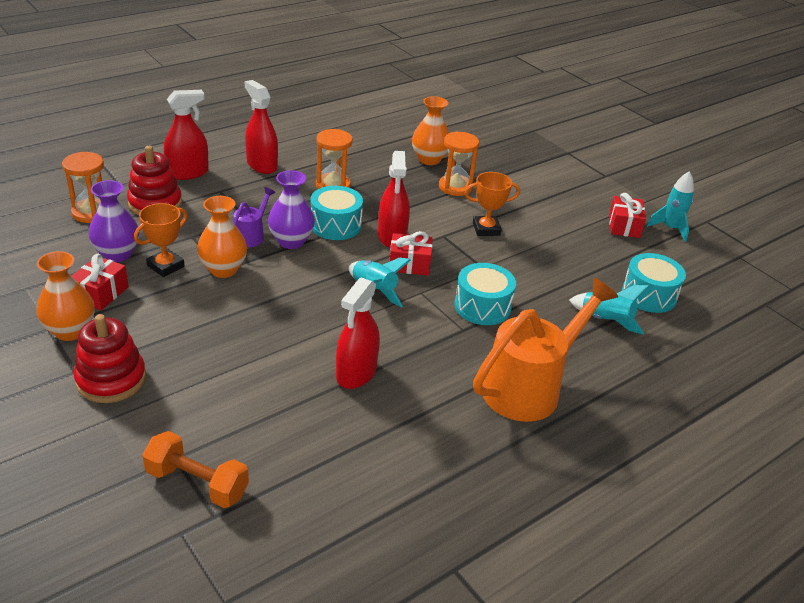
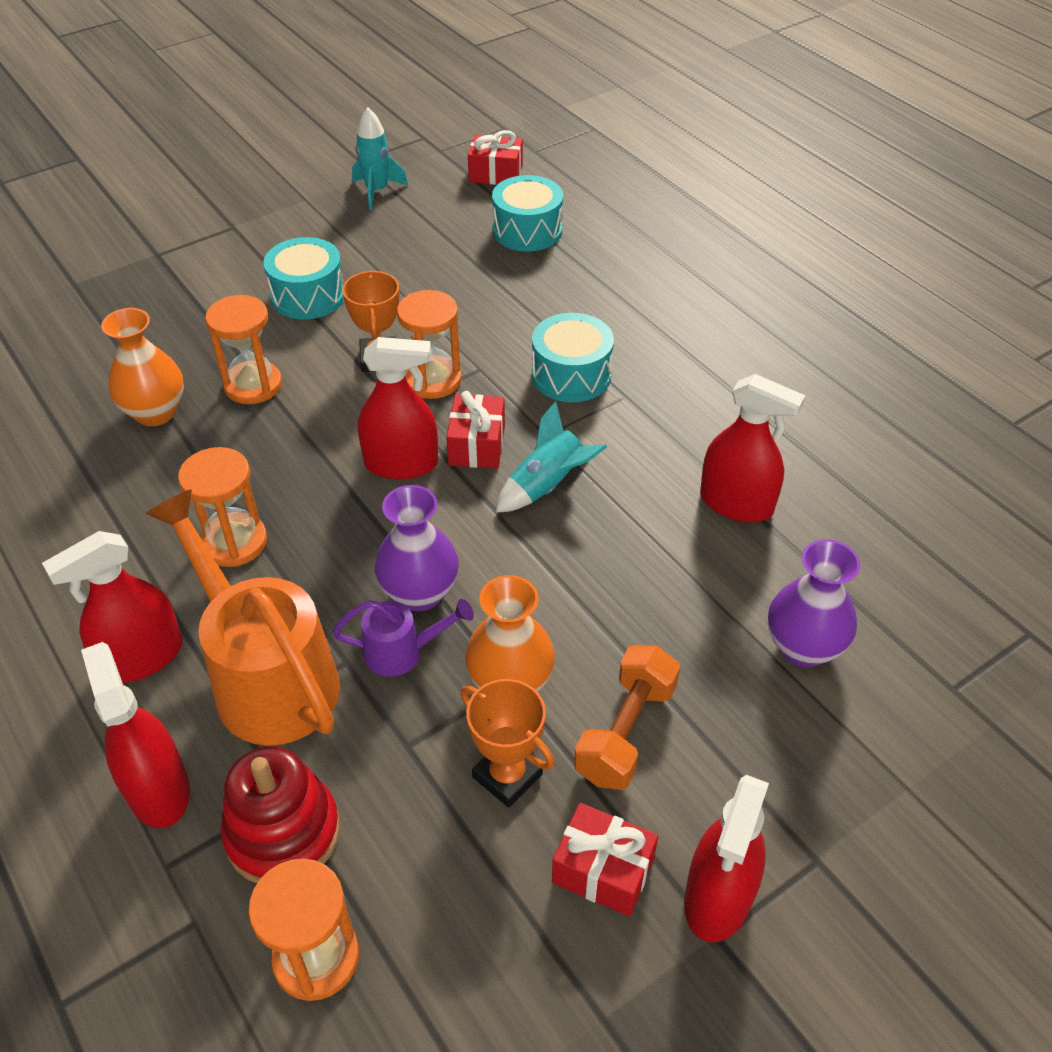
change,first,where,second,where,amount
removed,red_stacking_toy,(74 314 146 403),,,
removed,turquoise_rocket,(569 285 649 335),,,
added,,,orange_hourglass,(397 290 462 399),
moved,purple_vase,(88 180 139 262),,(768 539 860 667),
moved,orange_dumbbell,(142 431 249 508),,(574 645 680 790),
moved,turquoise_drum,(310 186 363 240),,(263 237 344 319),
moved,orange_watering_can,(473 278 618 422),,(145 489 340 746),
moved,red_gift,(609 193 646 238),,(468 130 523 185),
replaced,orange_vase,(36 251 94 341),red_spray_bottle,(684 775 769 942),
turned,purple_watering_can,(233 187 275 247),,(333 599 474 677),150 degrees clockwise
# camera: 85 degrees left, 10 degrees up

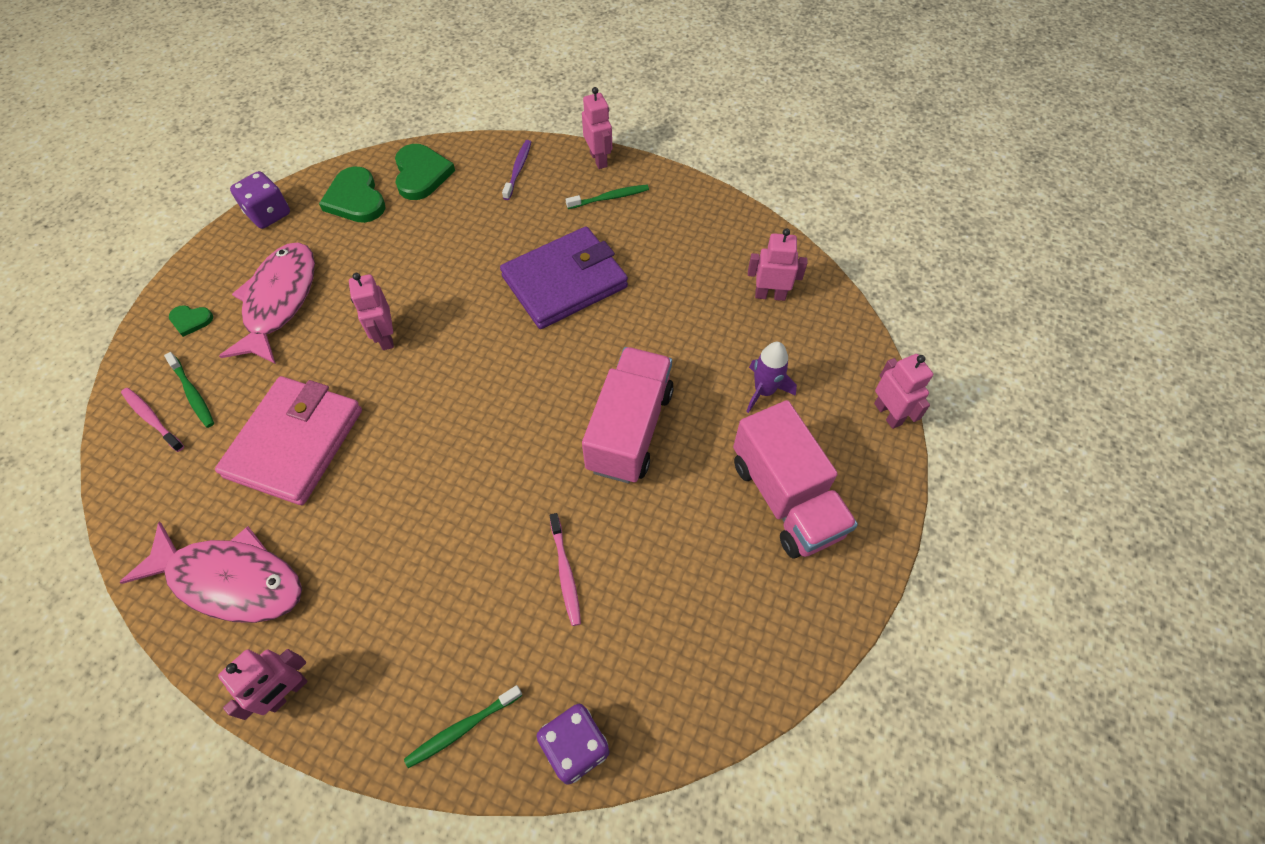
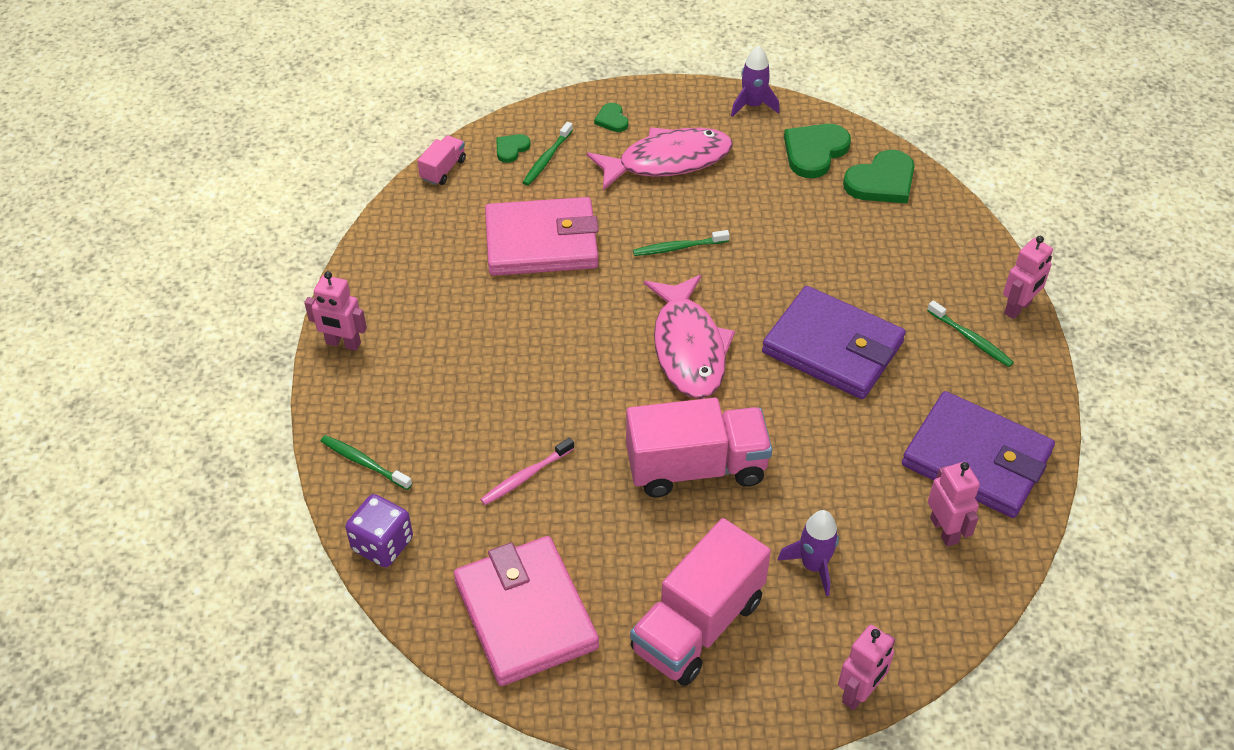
change,first,where,second,where,amount
removed,purple_toothbrush,(502 140 531 200),,,
added,,,pink_truck,(417 135 466 185),
added,,,pink_wallet,(454 536 599 686),
added,,,purple_wallet,(902 391 1055 518),
moved,pink_fish,(119 522 302 623),,(644 275 735 399),
replaced,pink_toothbrush,(121 388 184 452),green_heart,(496 134 531 163),
replaced,purple_dice,(230 171 290 229),purple_rocket,(731 46 780 117),
replaced,pink_robot,(349 273 394 350),green_toothbrush,(633 230 730 256),
# camera: 65 degrees right, 10 degrees down

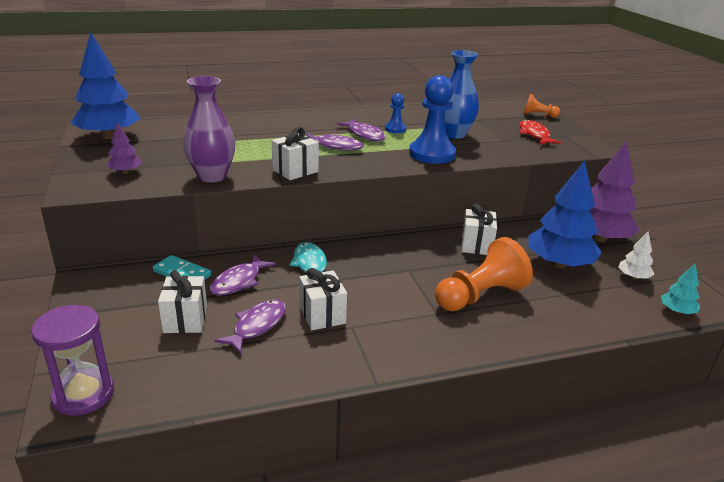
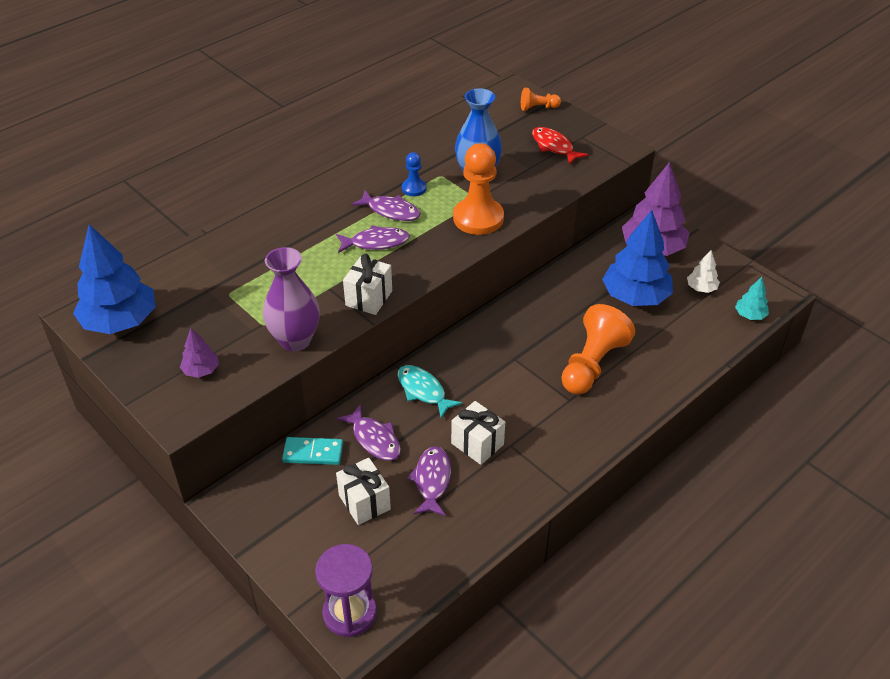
change,first,where,second,where,amount
removed,white_gift,(461 204 497 255),,,
recoloured,blue_pawn,(409 75 456 164),orange_pawn,(453 143 504 235),
turned,purple_fish,(210 255 276 296),,(337 404 401 461),45 degrees counterclockwise
# camera: 25 degrees left, 15 degrees up

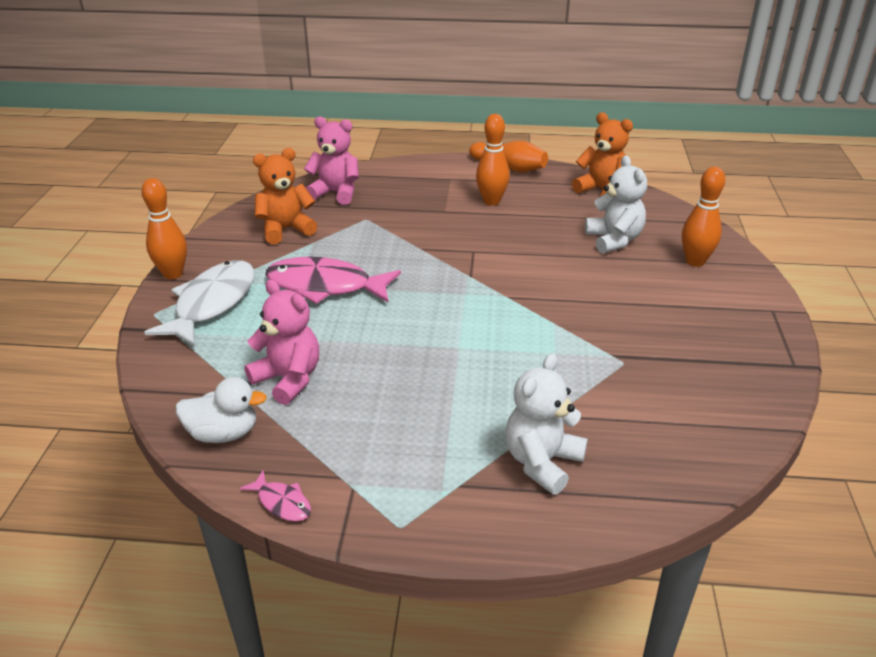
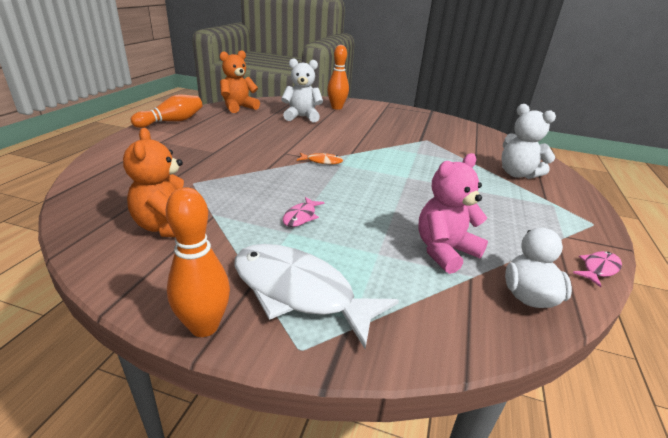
change,first,where,second,where,amount
removed,pink_teddy_bear,(304 116 359 205),,,
removed,orange_bowling_pin,(476 114 510 206),,,
added,,,orange_fish,(297 153 343 164),
resized,pink_fish,(265 257 401 304),,(283 197 325 227),x0.45
# camera: 80 degrees left, 5 degrees down

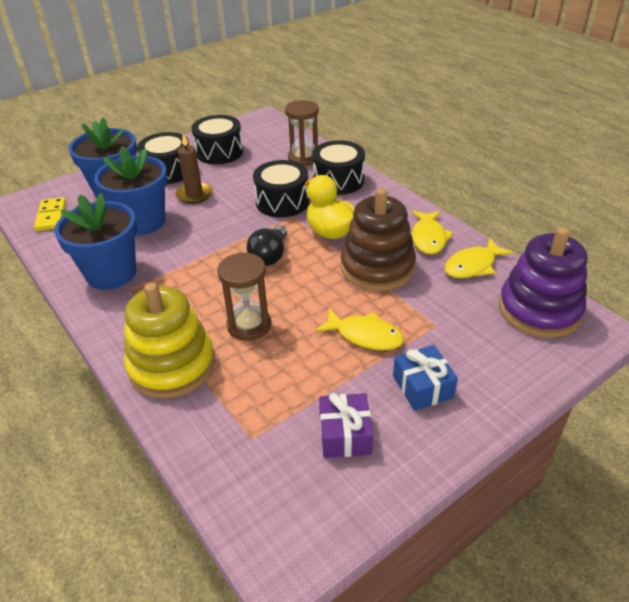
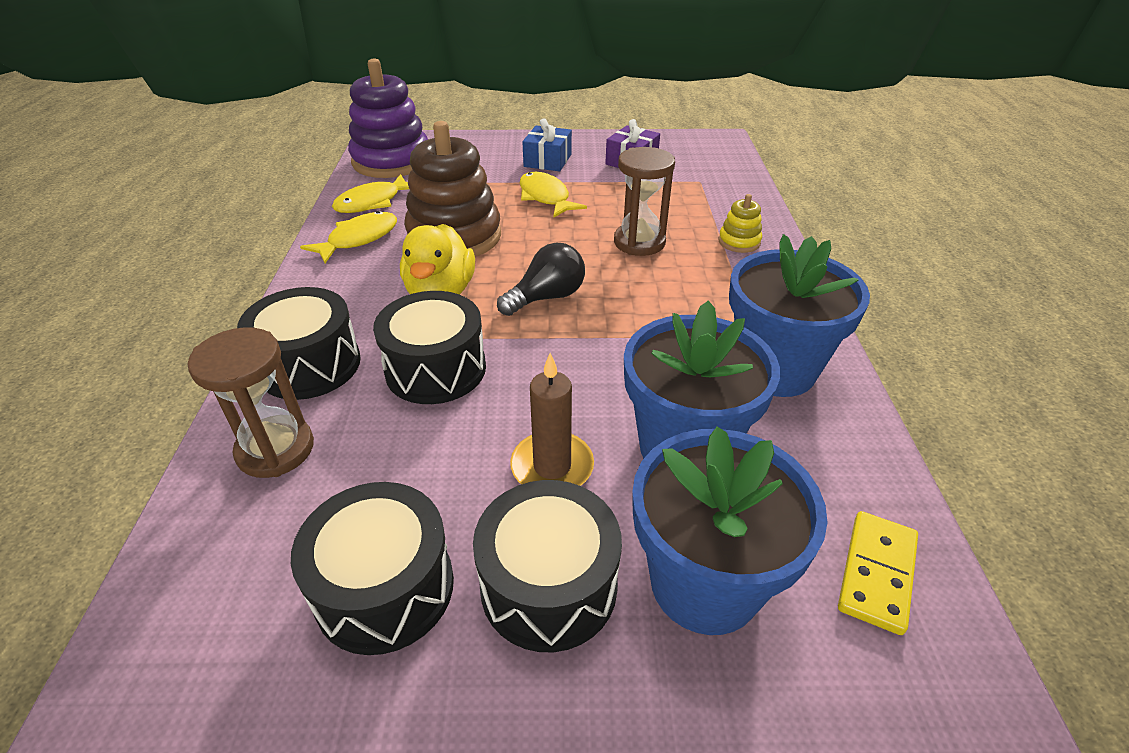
change,first,where,second,where,amount
turned,yellow_fish,(444 238 514 278),,(332 174 409 213),135 degrees clockwise
resized,yellow_stacking_toy,(124 282 215 399),,(719 194 762 253),x0.44
# camera: 145 degrees left, 0 degrees up

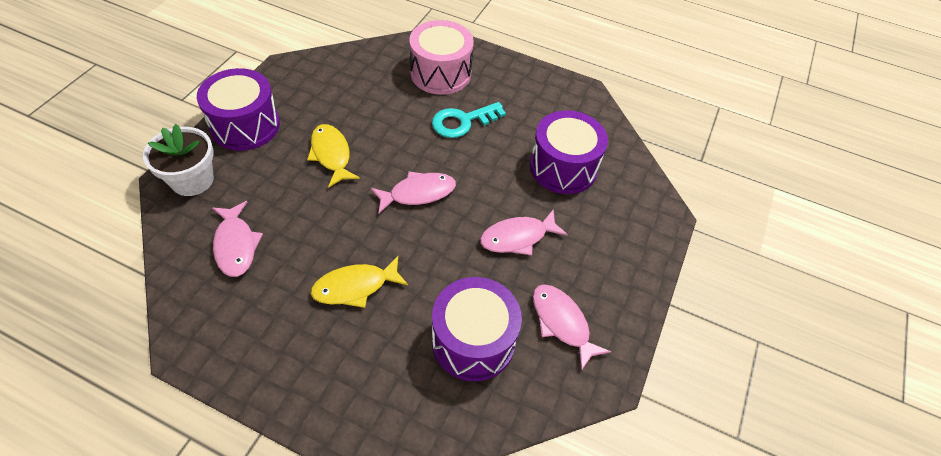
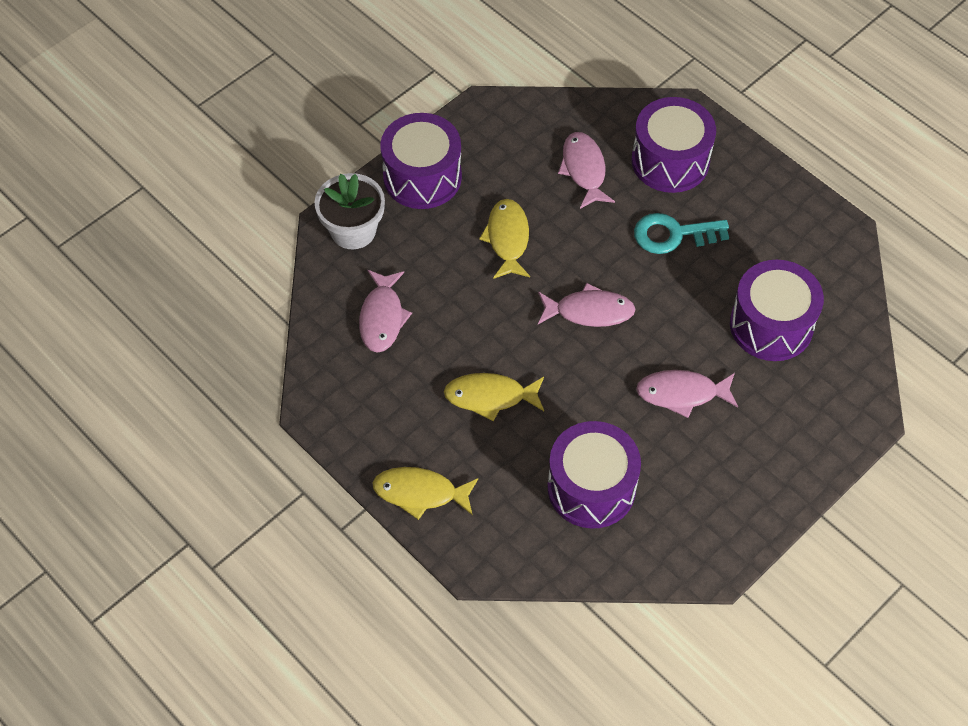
change,first,where,second,where,amount
added,,,yellow_fish,(372 467 478 520),
moved,pink_fish,(533 284 611 371),,(558 132 615 209),
recoloured,pink_drum,(409 20 474 95),purple_drum,(632 97 716 193),
# camera: 25 degrees right, 5 degrees up

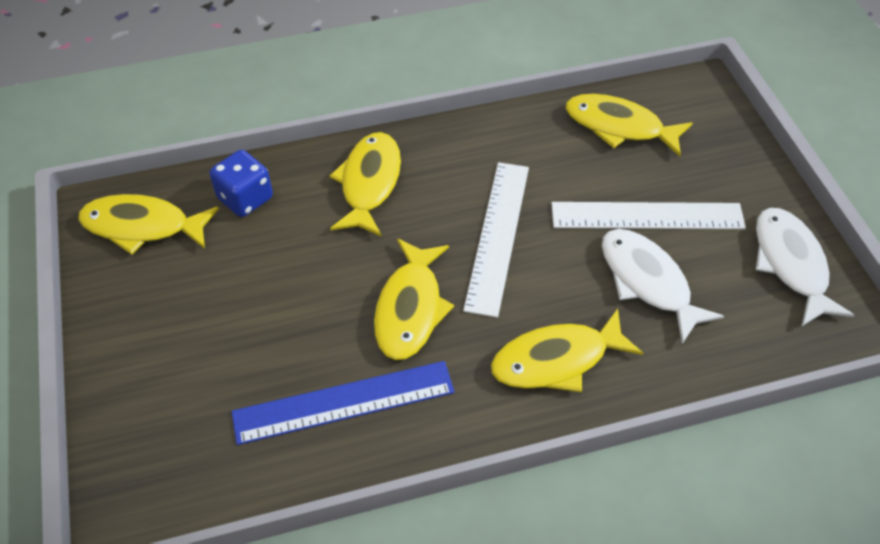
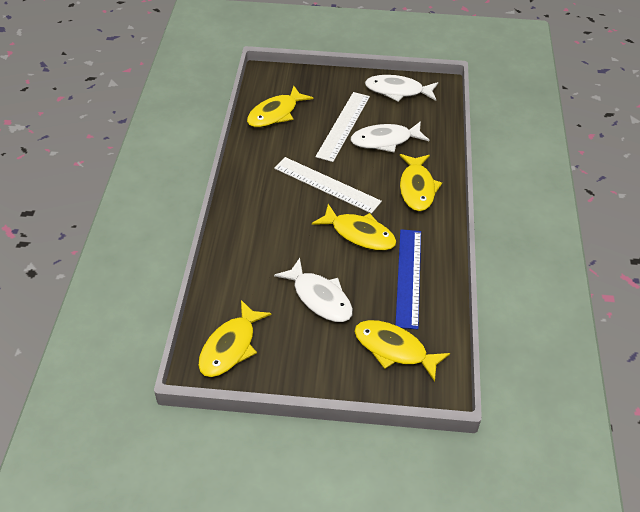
change,first,where,second,where,amount
removed,blue_dice,(210 150 273 217),,,
added,,,white_fish,(274 258 353 322),
moved,yellow_fish,(329 132 401 237),,(354 320 450 382),
# camera: 70 degrees left, 5 degrees down

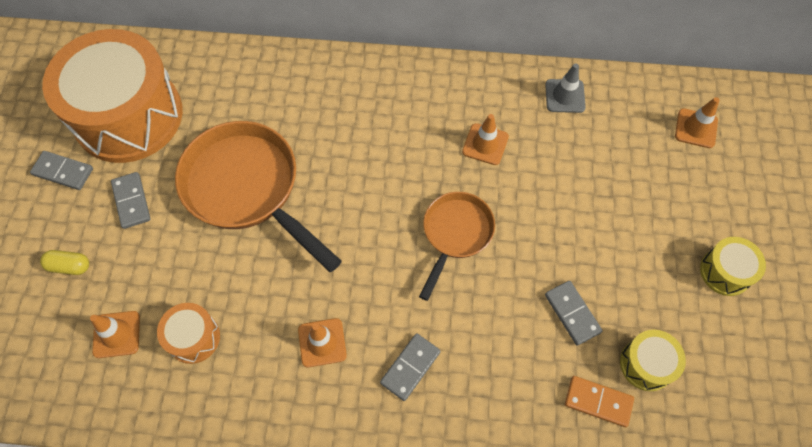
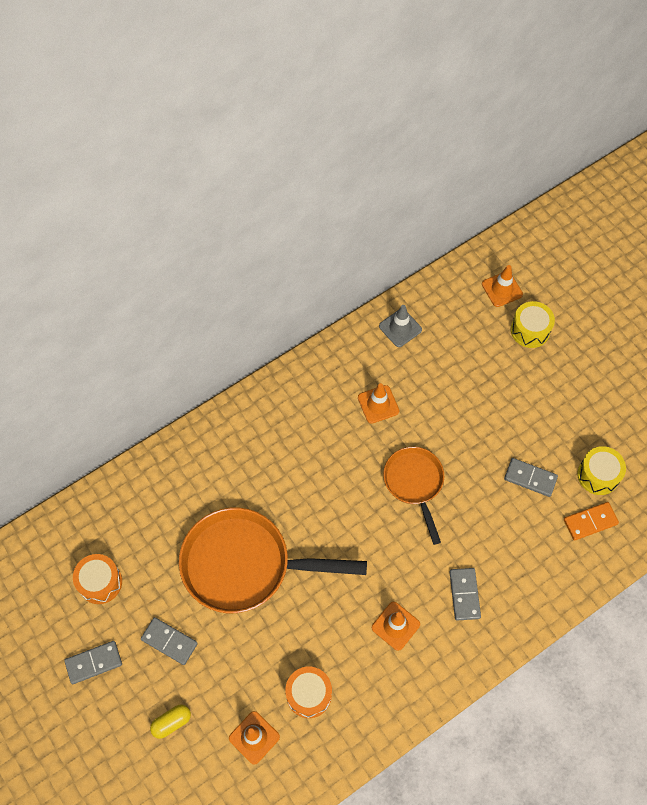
change,first,where,second,where,amount
moved,yellow_drum,(700 237 766 296),,(511 301 555 348),
resized,orange_drum,(42 29 183 163),,(73 554 122 604),x0.42
# camera: 40 degrees left, 0 degrees up

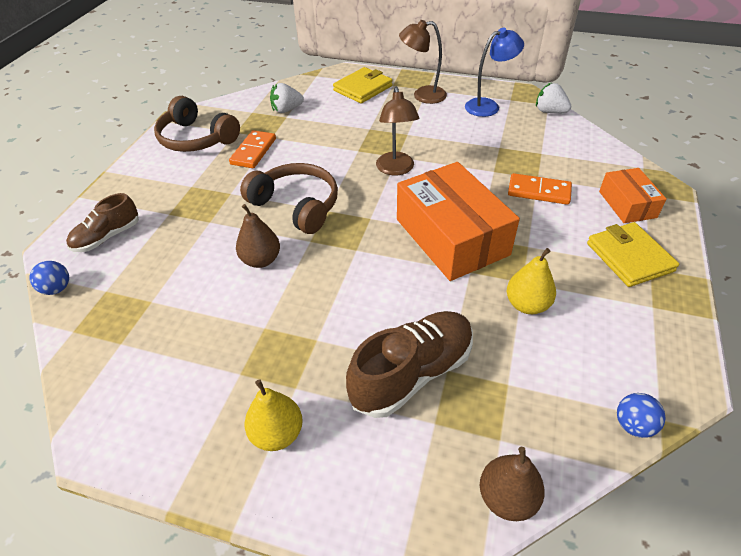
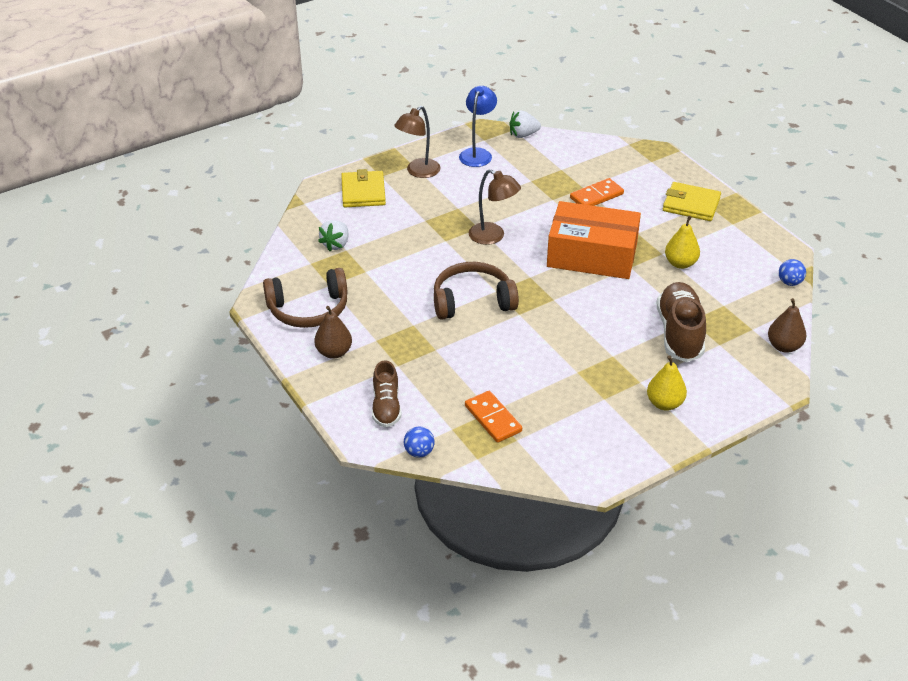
change,first,where,second,where,amount
removed,orange_box,(599 168 667 223),,,
moved,orange_domino,(229 130 276 168),,(465 391 522 443),
moved,brown_pear,(236 204 280 268),,(314 306 352 359),
# camera: 50 degrees left, 5 degrees down

